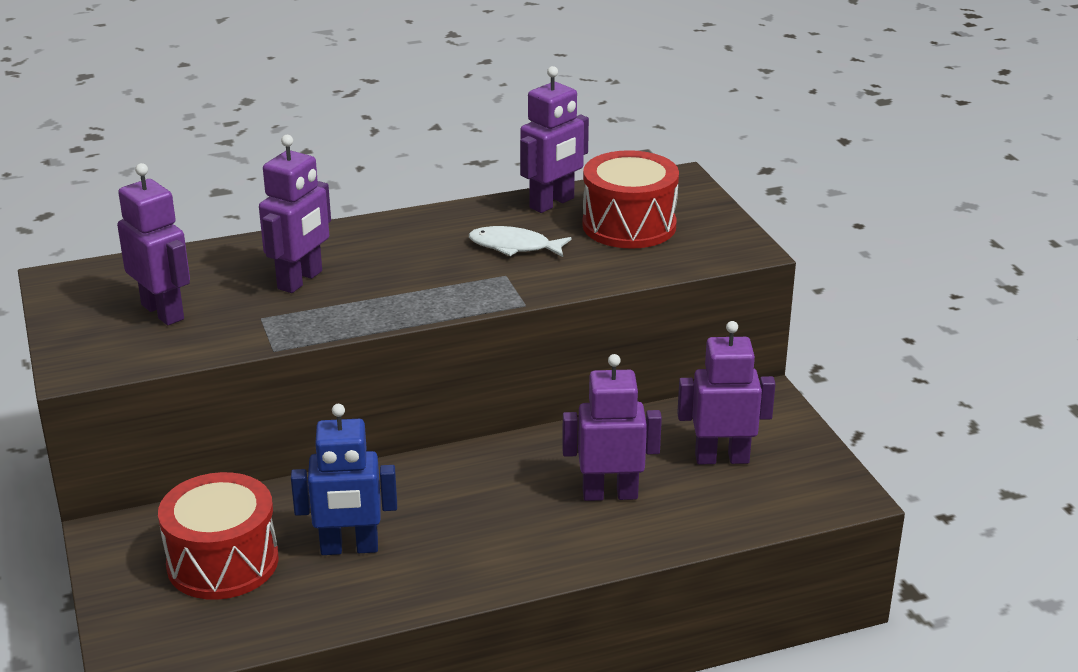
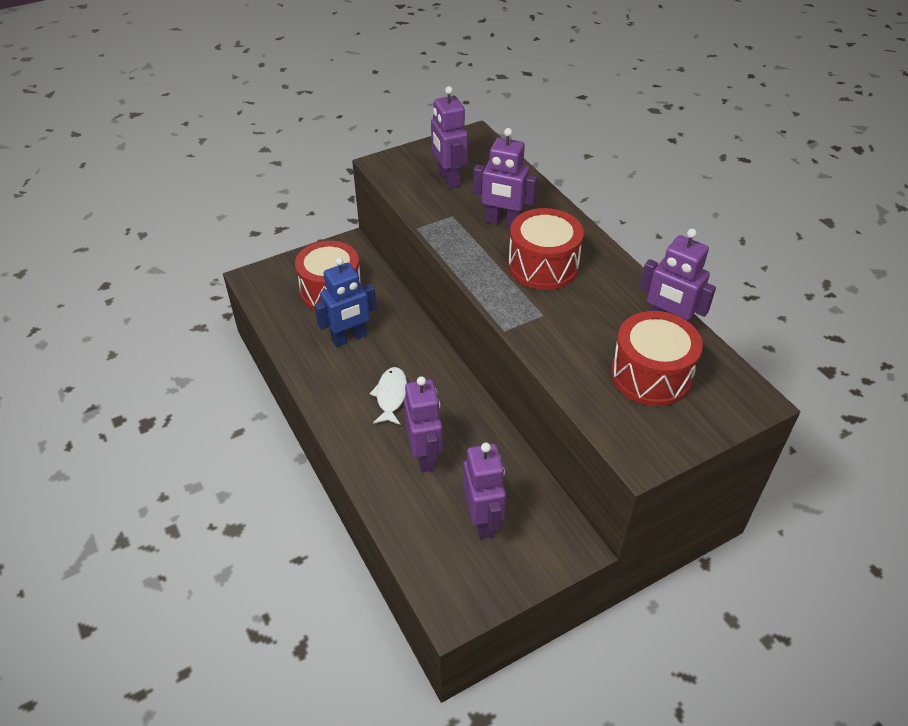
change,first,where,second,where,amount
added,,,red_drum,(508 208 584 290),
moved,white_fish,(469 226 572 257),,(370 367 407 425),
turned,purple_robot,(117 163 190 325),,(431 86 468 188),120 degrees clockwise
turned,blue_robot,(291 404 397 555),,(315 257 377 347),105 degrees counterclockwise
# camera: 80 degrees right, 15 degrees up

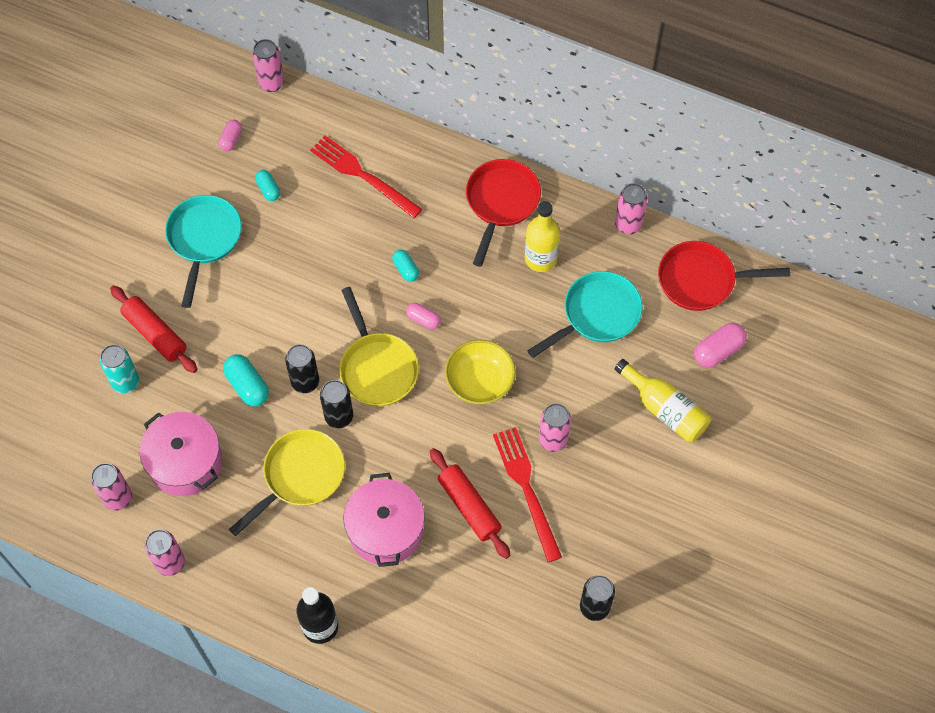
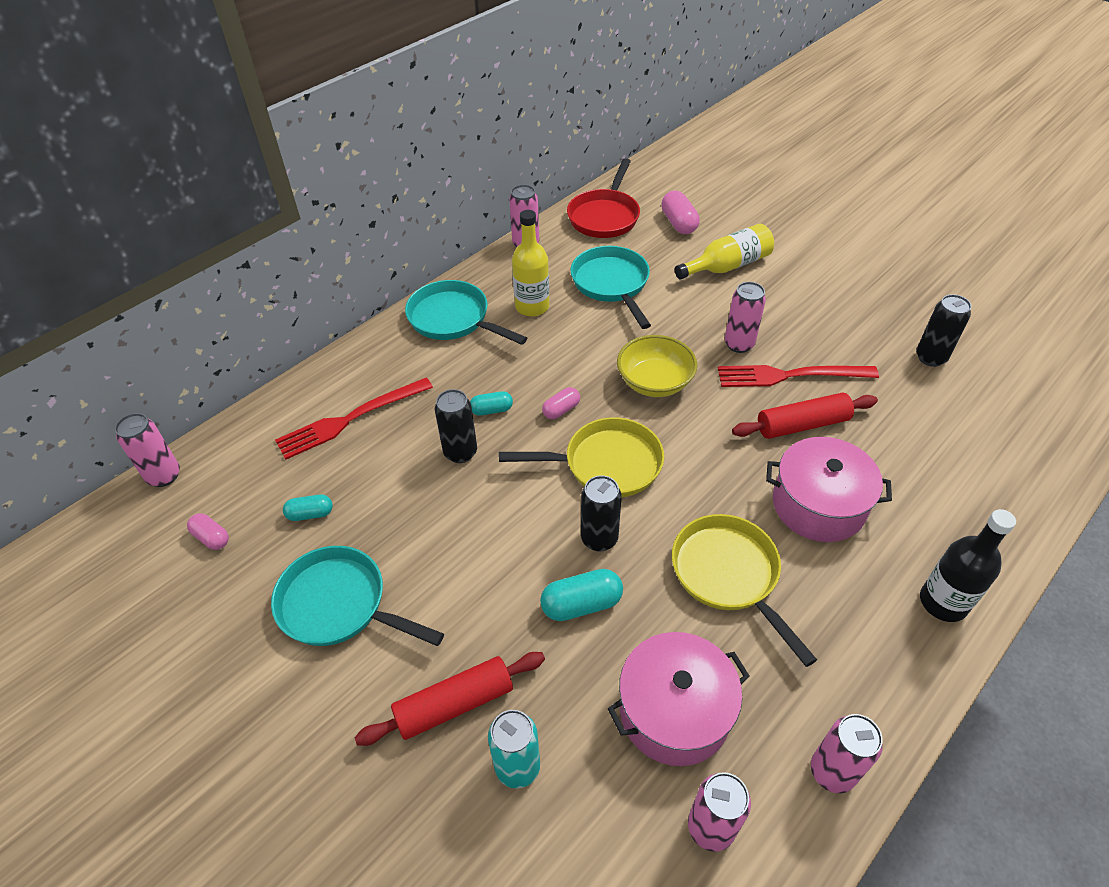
change,first,where,second,where,amount
moved,black_can,(320 380 353 429),,(435 389 477 463),
recoloured,red_pan,(466 159 541 267),turquoise_pan,(405 280 527 345),
# camera: 70 degrees left, 15 degrees down

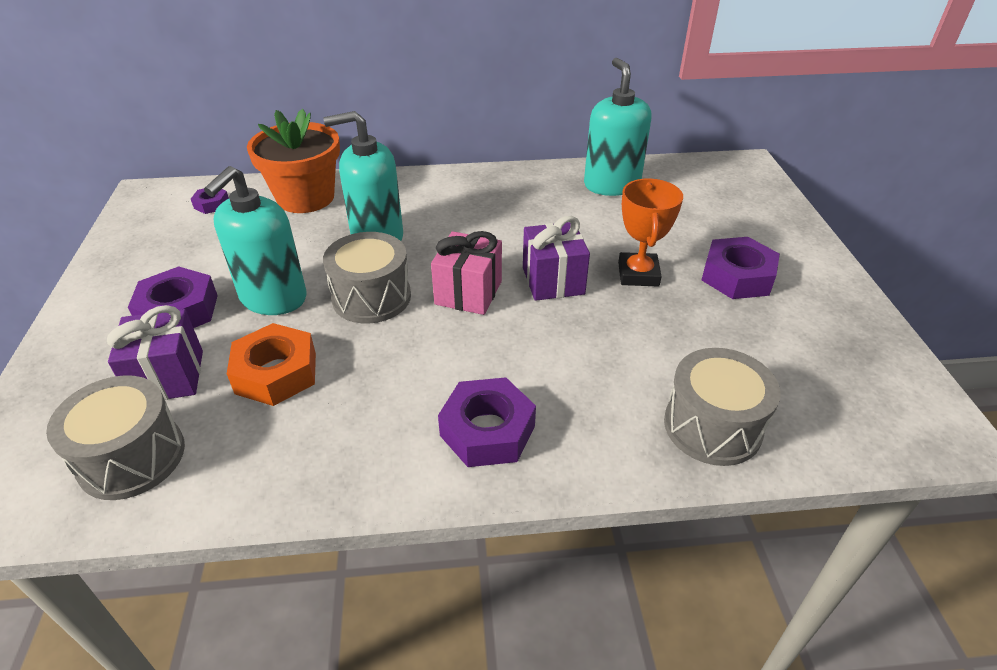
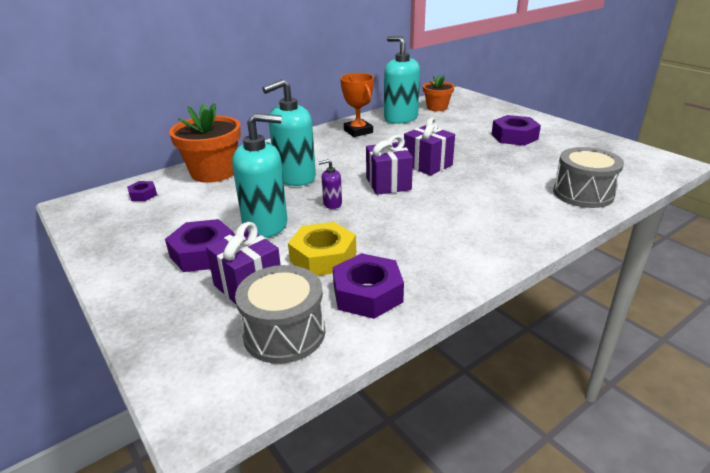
change,first,where,second,where,amount
added,,,orange_flower_pot,(423 75 454 111),
moved,purple_nut,(438 377 536 467),,(333 253 404 319),
moved,orange_trophy,(618 178 683 286),,(340 73 374 137),
replaced,grey_drum,(323 232 411 324),purple_soap_dispenser,(318 159 342 209),
recoloured,orange_nut,(227 323 316 406),yellow_nut,(288 222 356 276),
recoloured,pink_gift,(431 231 502 315),purple_gift,(366 135 413 195),
turned,turquoise_soap_dispenser,(204 166 306 315),,(233 113 288 238),90 degrees counterclockwise
# camera: 30 degrees left, 10 degrees down

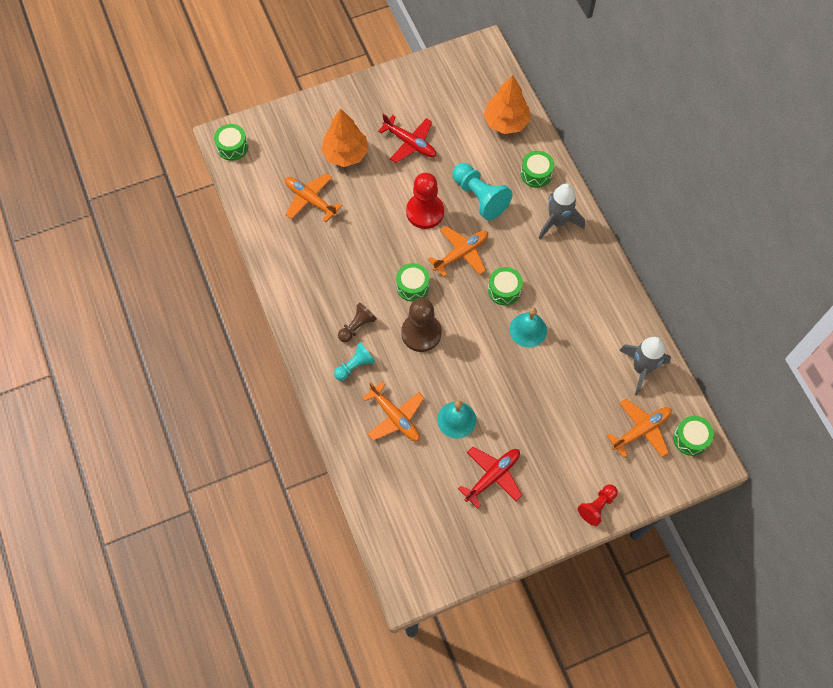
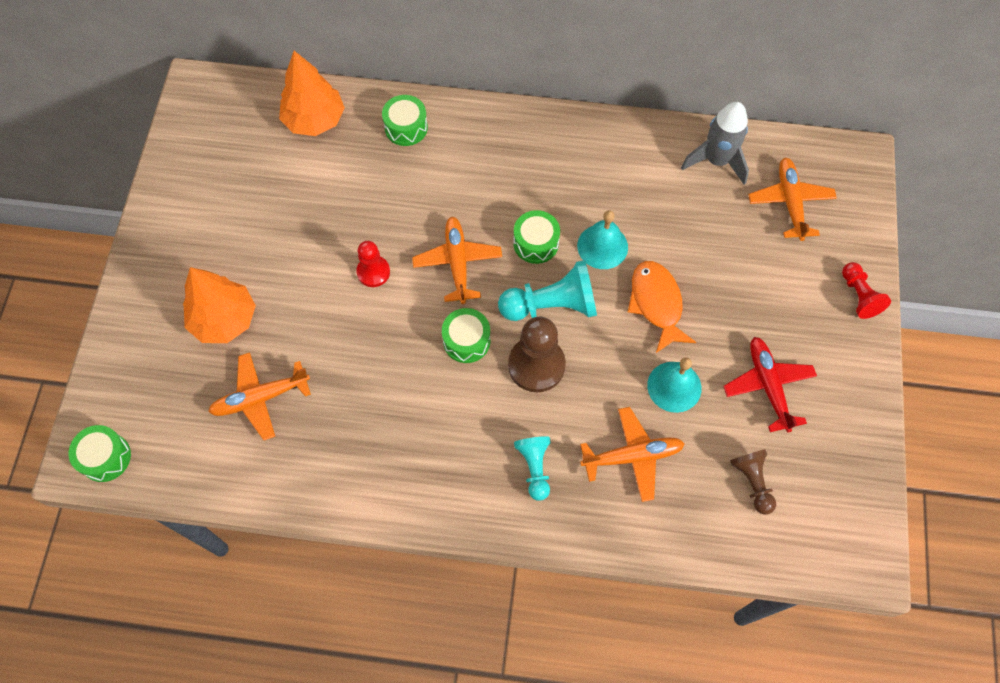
change,first,where,second,where,amount
removed,red_plane,(378 114 436 163),,,
removed,grey_rocket,(539 184 585 240),,,
removed,green_drum,(673 416 714 456),,,
added,,,orange_fish,(628 261 696 353),
moved,brown_pawn,(338 303 377 342),,(730 449 776 515),
moved,turquoise_pawn,(453 163 513 220),,(498 260 597 321),
resized,red_pawn,(406 173 444 229),,(356 241 390 287),x0.60
# camera: 60 degrees left, 0 degrees up

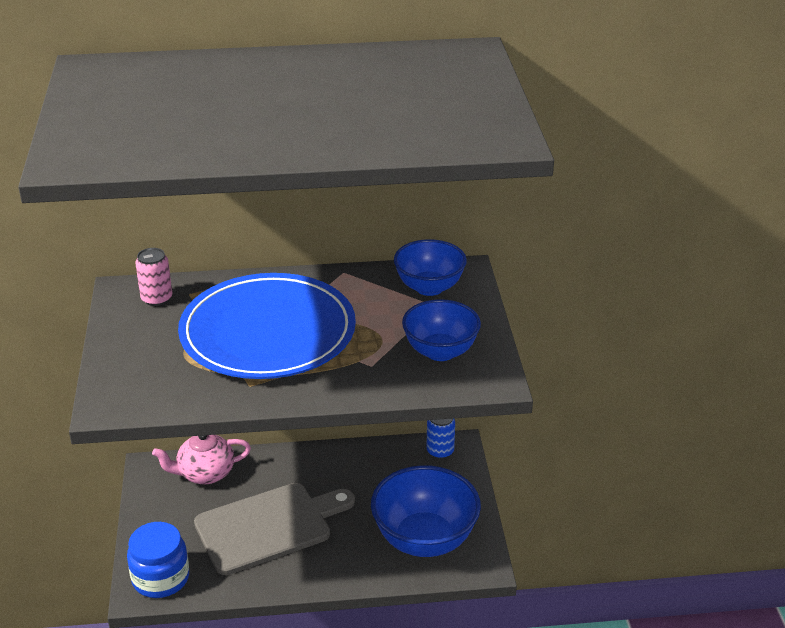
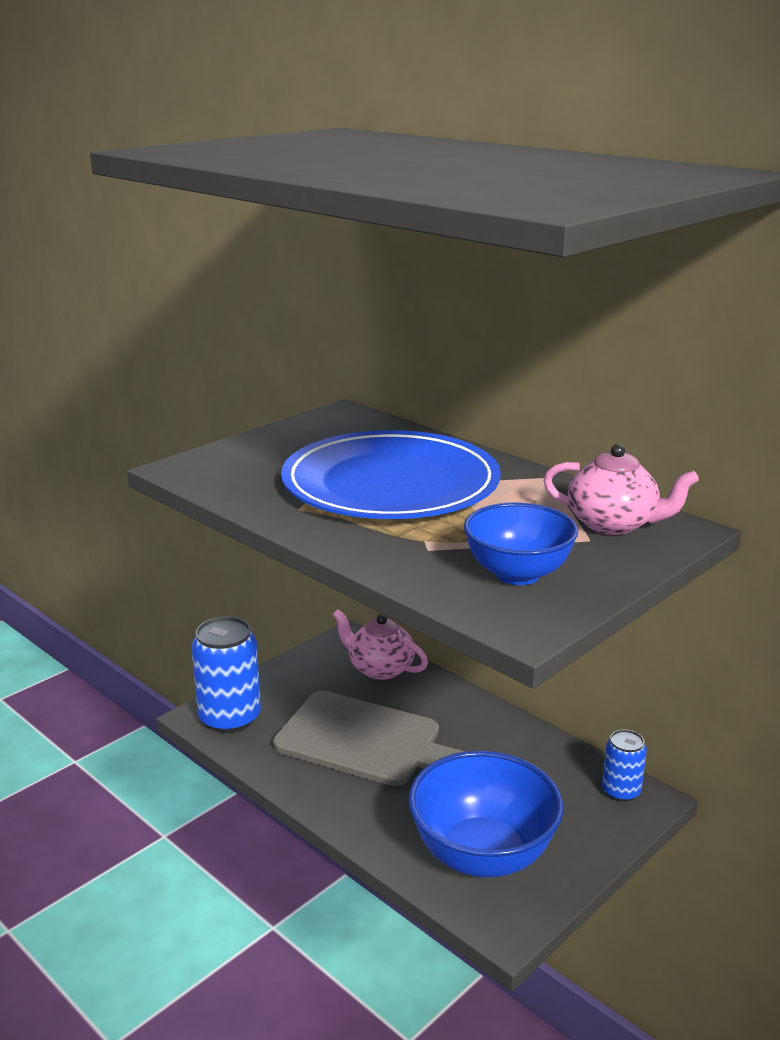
change,first,where,second,where,amount
removed,pink_can,(135 248 172 306),,,
replaced,blue_jar,(127 522 189 598),blue_can,(191 616 261 733),
replaced,blue_bowl,(394 239 467 296),pink_teapot,(543 444 699 535),
# camera: 50 degrees right, 10 degrees down

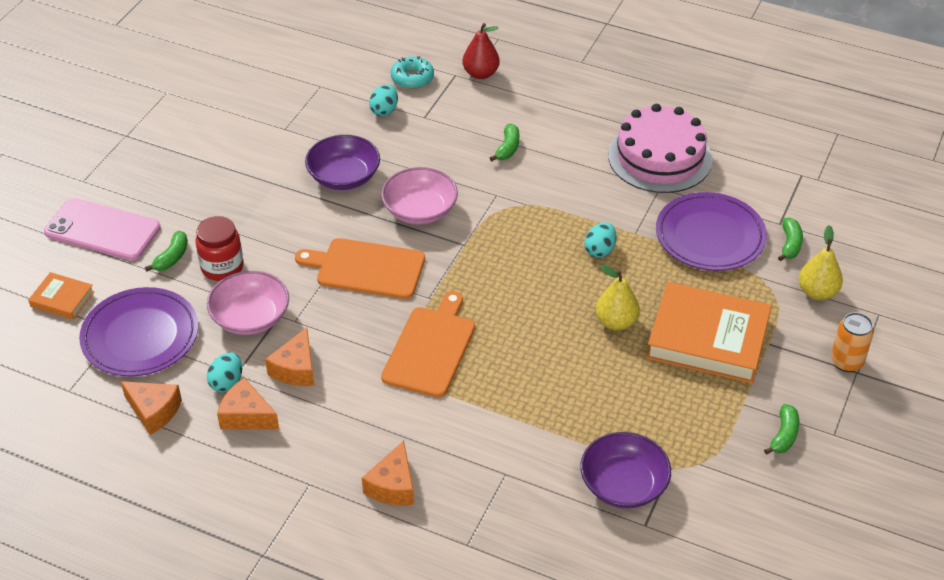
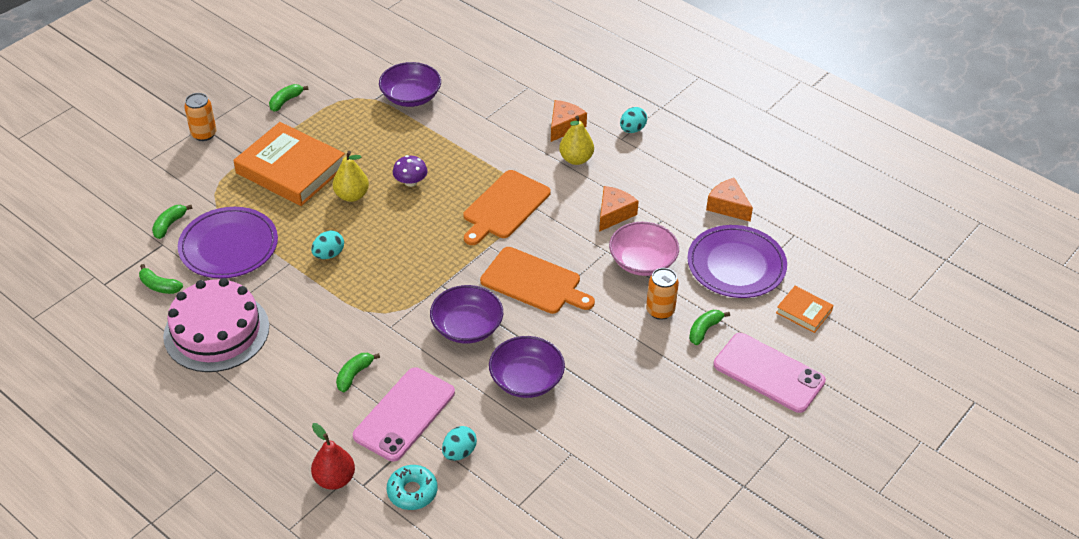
change,first,where,second,where,amount
removed,orange_cheese,(217 378 279 429),,,
added,,,green_banana,(139 264 183 294),
added,,,pink_phone,(353 367 455 462),
added,,,purple_mushroom,(393 155 428 187),
moved,turquoise_egg,(207 352 242 392),,(620 107 647 133),
moved,yellow_pear,(799 225 843 300),,(559 115 594 165),
replaced,red_jar,(196 216 244 281),orange_can,(646 268 679 320),
recoloured,pink_bowl,(381 167 458 225),purple_bowl,(430 285 503 344),
# camera: 165 degrees left, 0 degrees up

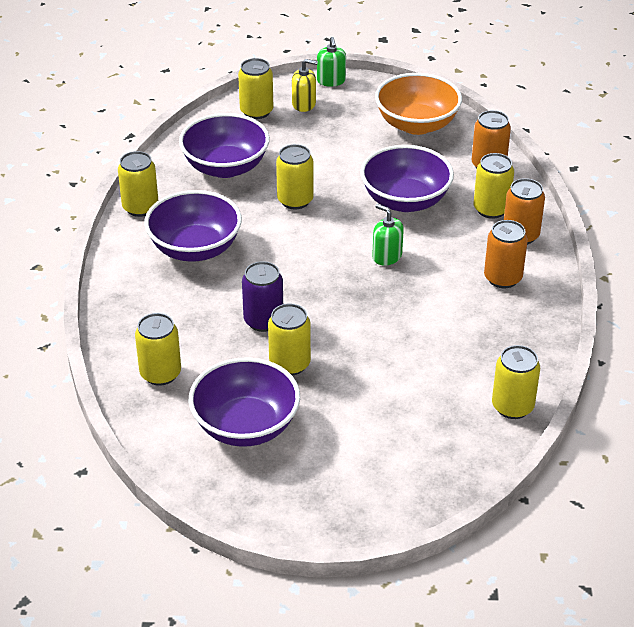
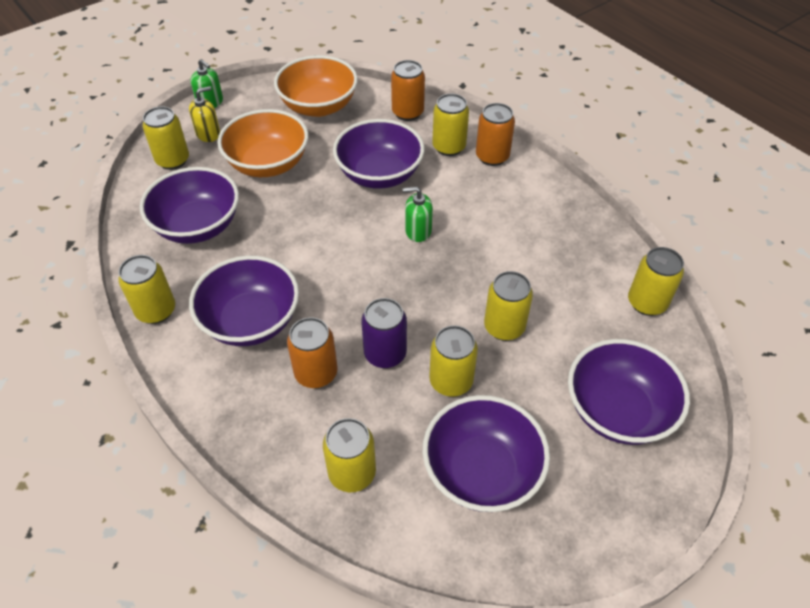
change,first,where,second,where,amount
added,,,orange_bowl,(217 109 309 177),
added,,,purple_bowl,(568 339 690 445),
moved,yellow_can,(276 144 314 209),,(484 271 533 341),
moved,orange_can,(484 220 528 288),,(287 317 338 388),
# camera: 40 degrees left, 10 degrees up

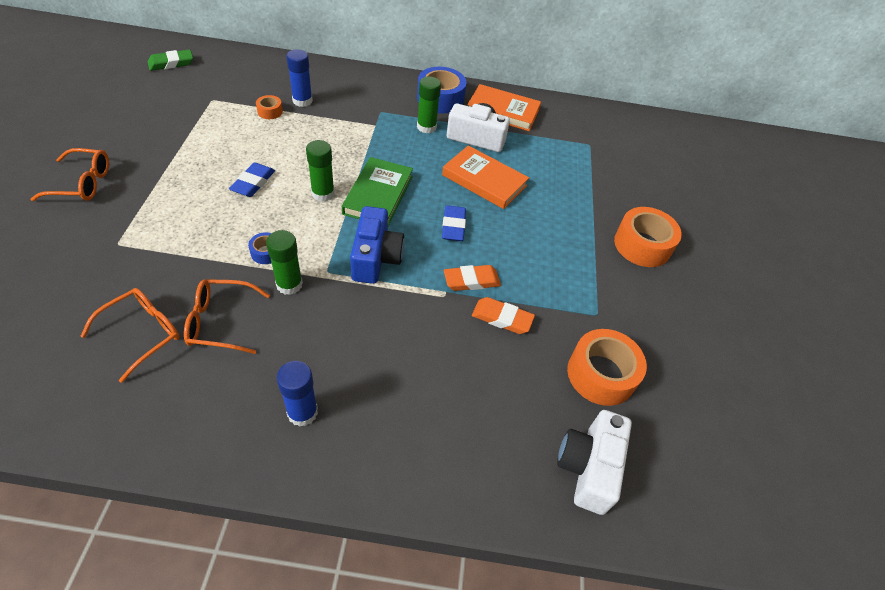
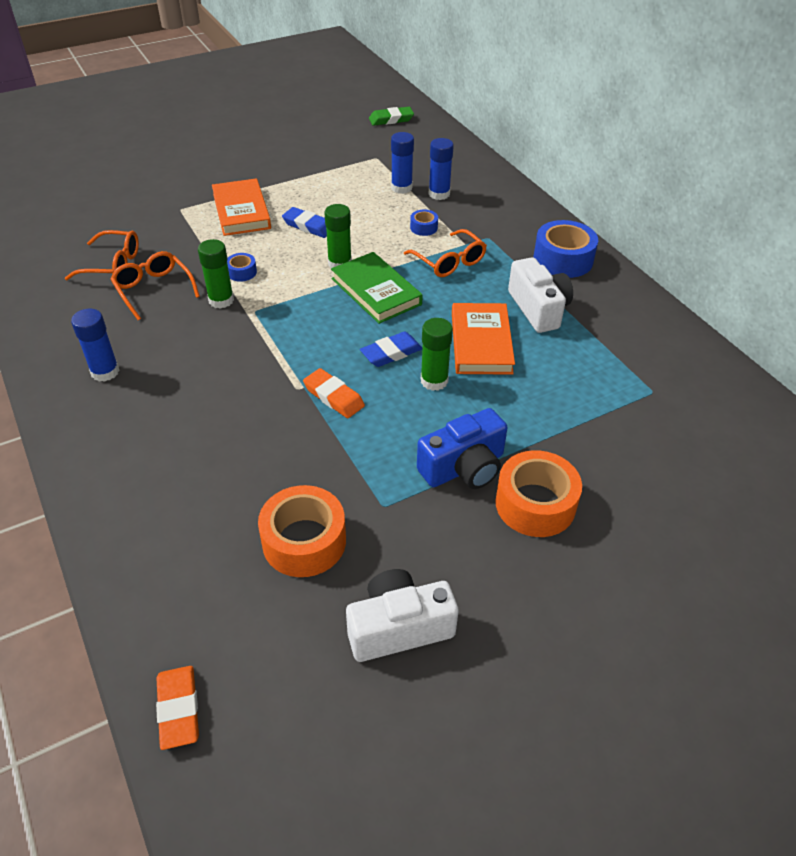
change,first,where,second,where,amount
added,,,blue_tape,(410 209 438 236),
moved,orange_glasses,(31 148 109 201),,(404 229 487 277),
moved,blue_camera,(350 206 405 284),,(417 408 508 489),
moved,green_glue_stick,(417 76 441 134),,(421 318 453 391),
moved,orange_book,(467 84 541 131),,(212 178 271 236),
moved,orange_eraser,(472 297 535 334),,(156 666 199 750),
moved,white_camera,(557 410 632 515),,(346 569 459 662),
replaced,orange_tape,(256 95 283 119),blue_glue_stick,(391 132 414 194),
turned,green_eraser,(148 49 193 71),,(369 107 414 126),45 degrees counterclockwise
turned,blue_eraser,(229 162 275 197),,(282 207 327 238),45 degrees clockwise
turned,green_book,(342 157 413 226),,(331 252 423 324),75 degrees clockwise
# camera: 60 degrees right, 5 degrees down

